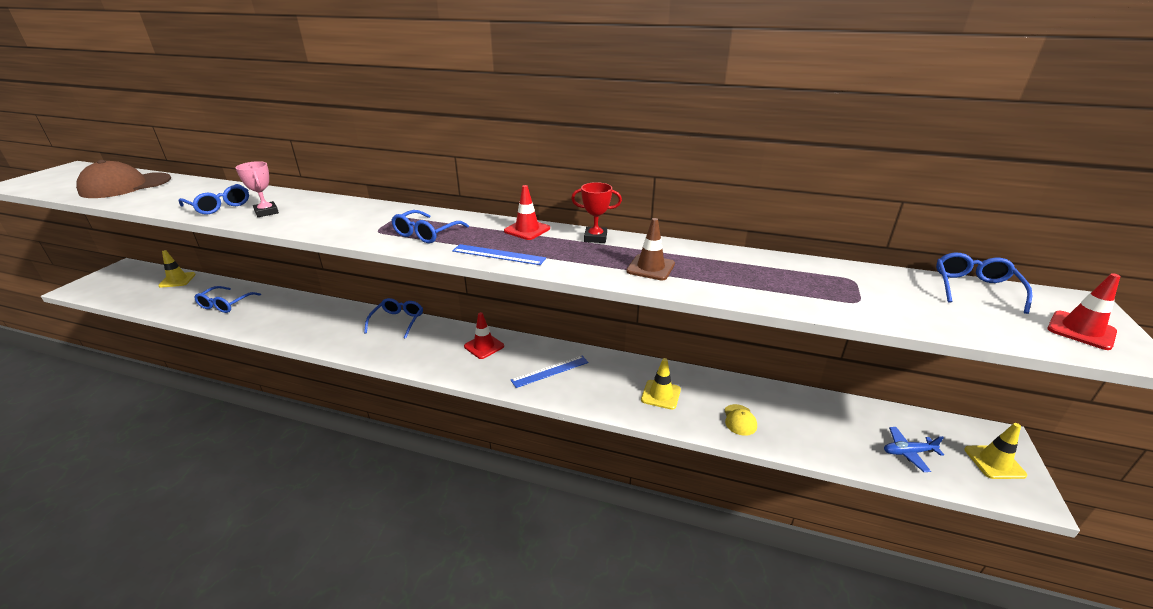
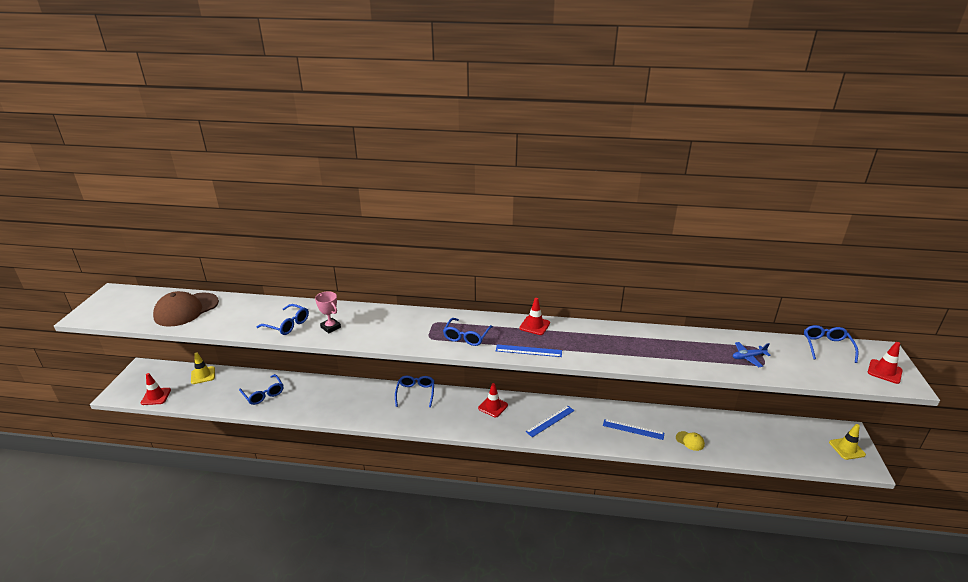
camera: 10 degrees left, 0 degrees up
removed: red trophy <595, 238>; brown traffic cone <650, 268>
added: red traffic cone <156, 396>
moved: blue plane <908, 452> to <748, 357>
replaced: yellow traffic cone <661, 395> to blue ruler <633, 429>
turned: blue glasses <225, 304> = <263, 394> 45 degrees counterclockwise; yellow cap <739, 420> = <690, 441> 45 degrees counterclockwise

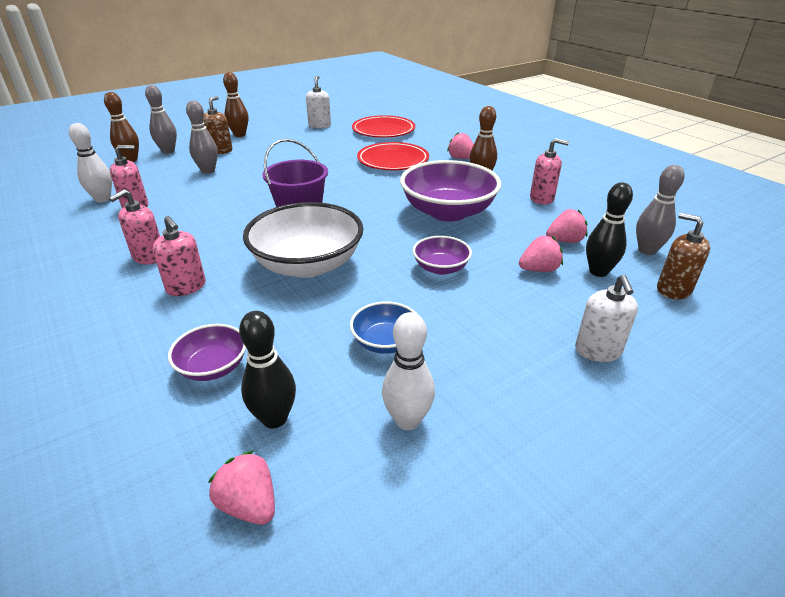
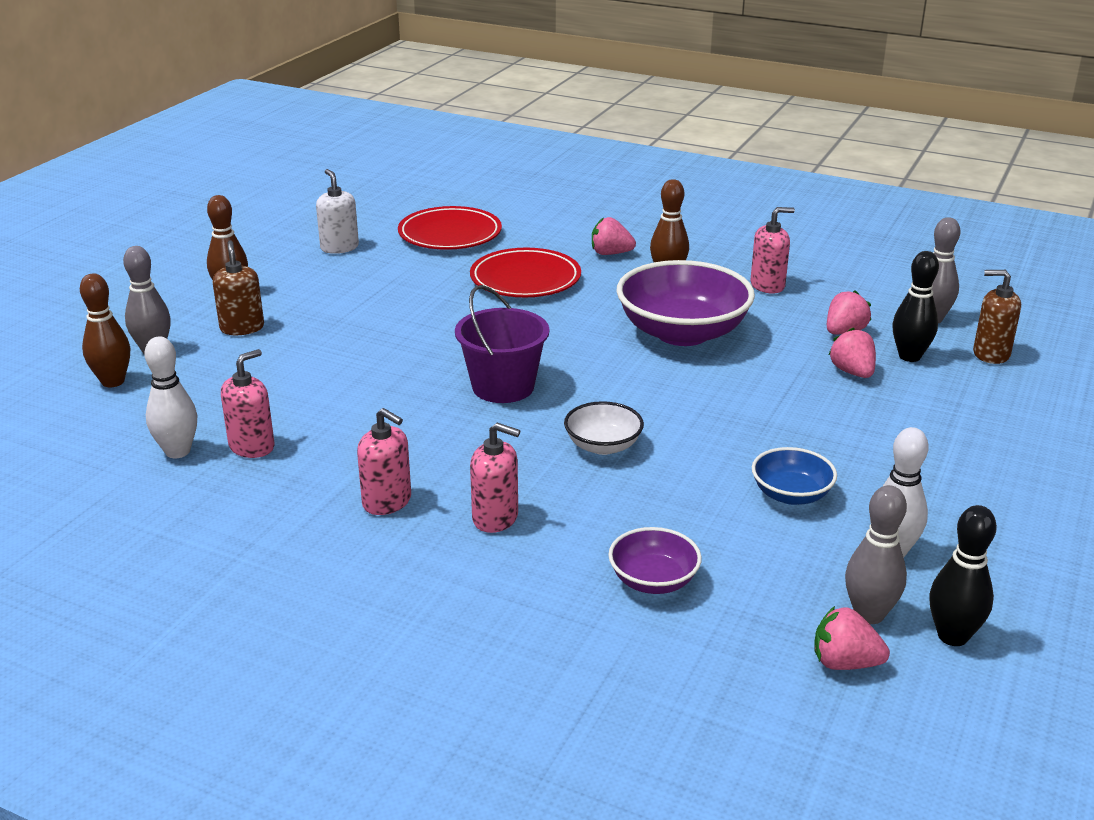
camera: 30 degrees left, 5 degrees down
removed: purple bowl <441, 268>; white soap dispenser <598, 351>
moved: grey bowling pin <208, 171> to <869, 614>; black bowling pin <274, 418> to <952, 636>
turned: pink soap dispenser <149, 257> = <387, 502> 60 degrees counterclockwise; pink strawberry <539, 269> = <852, 372> 60 degrees counterclockwise
resized: white bowl <307, 264> = <603, 446> x0.50

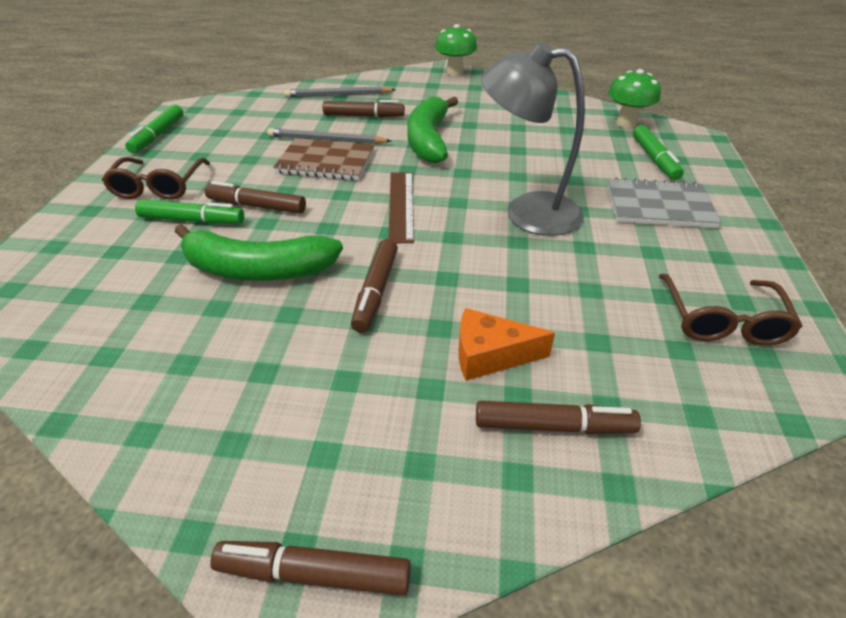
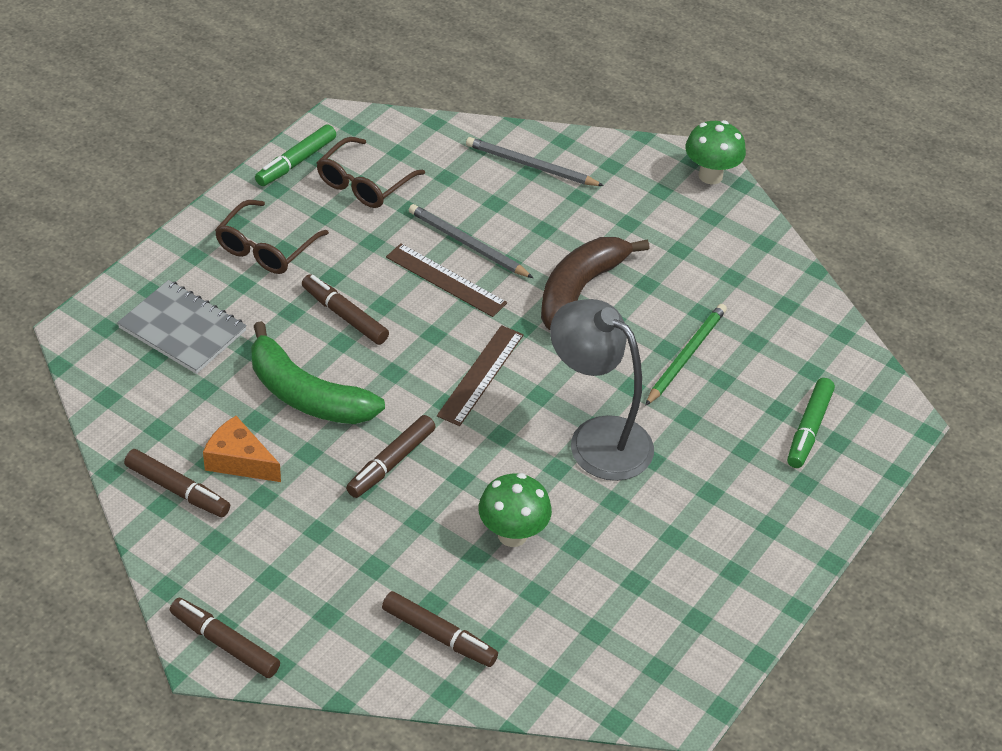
camera: 25 degrees right, 5 degrees up
removed: green marker <192, 220>
added: green pencil <685, 356>
moved: green mushroom <626, 123> to <512, 535>; brown marker <364, 116> to <177, 490>; grey notebook <659, 206> to <182, 329>; brown glasses <722, 321> to <364, 184>; orange cheese <490, 355> to <239, 461>
replaced: brown notebook <326, 162> to brown ruler <446, 280>
recoloured: green banana <428, 140> to brown banana <579, 291>

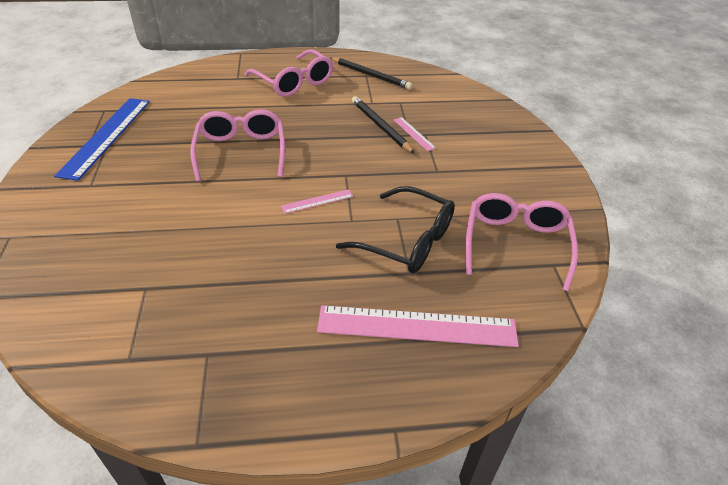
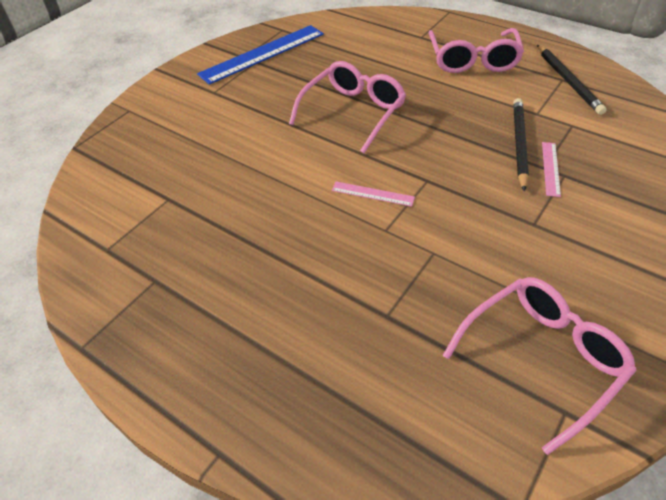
camera: 45 degrees right, 5 degrees up
removed: black glasses <407, 241>; pink ruler <417, 326>

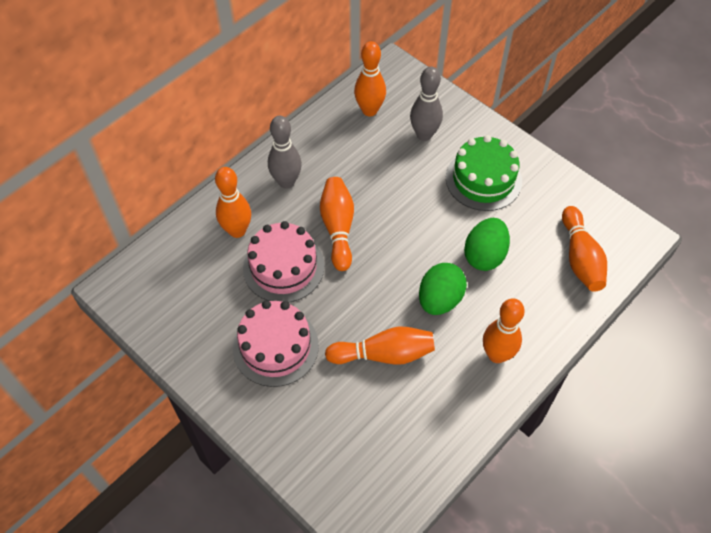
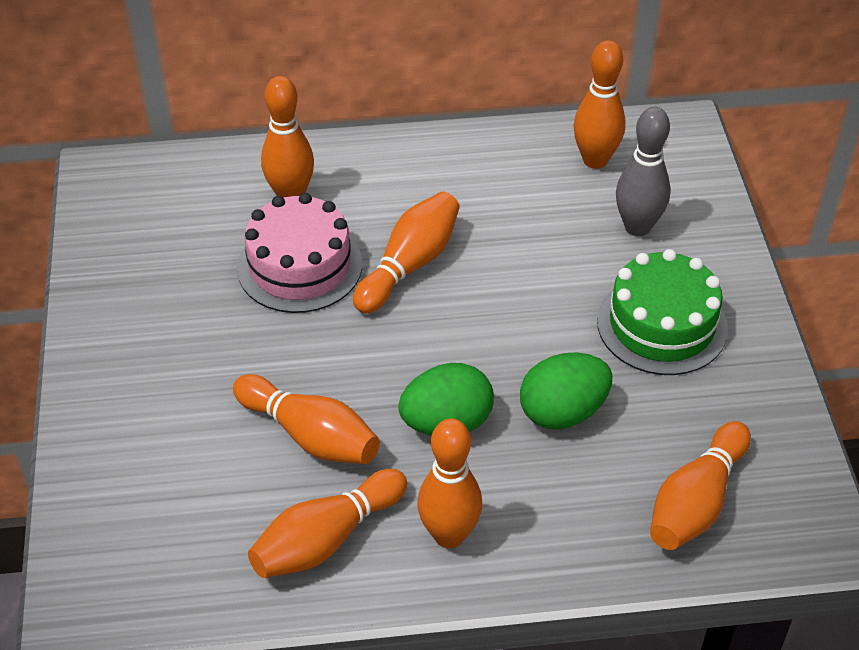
camera: 40 degrees right, 10 degrees down
removed: grey bowling pin <286, 182>; pink cake <275, 346>
added: orange bowling pin <326, 539>

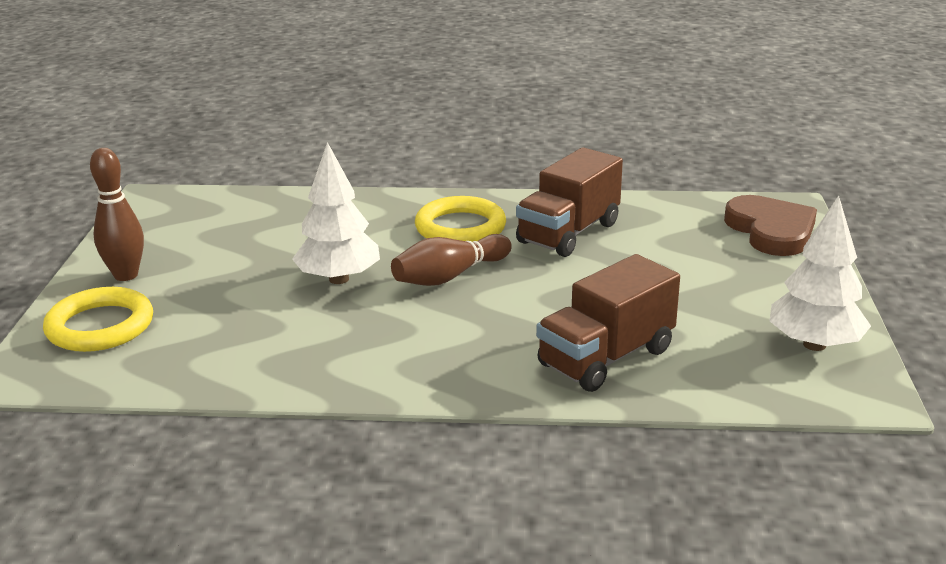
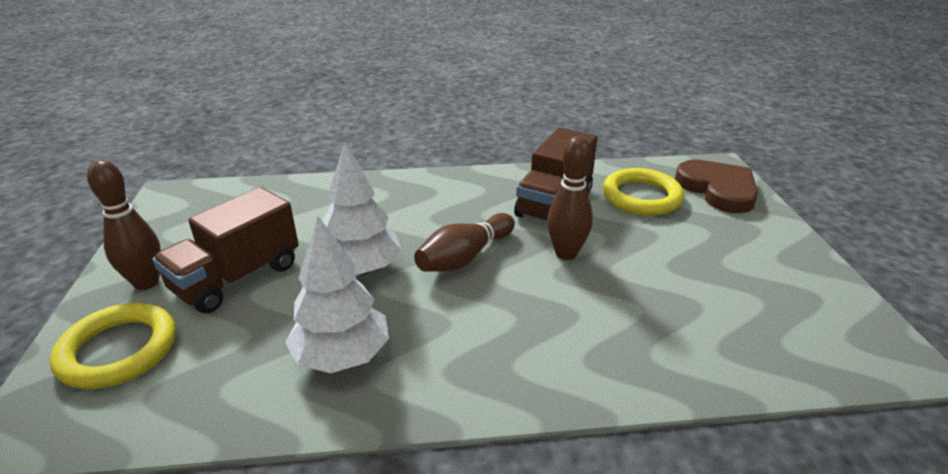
camera: 10 degrees left, 5 degrees up
added: brown bowling pin <566, 253>
moved: white tree <814, 344> to <342, 356>; yellow ring <460, 227> to <641, 197>; brown truck <606, 358> to <237, 278>

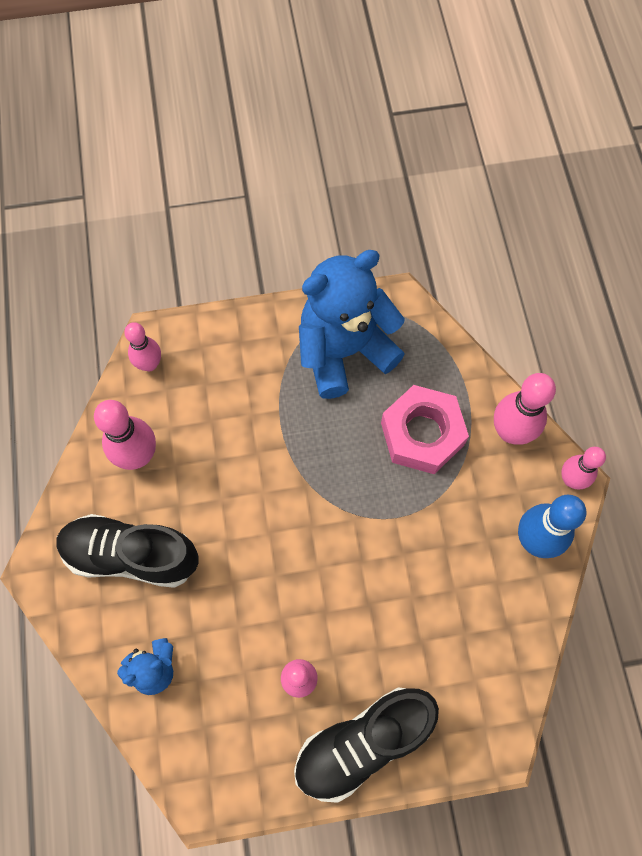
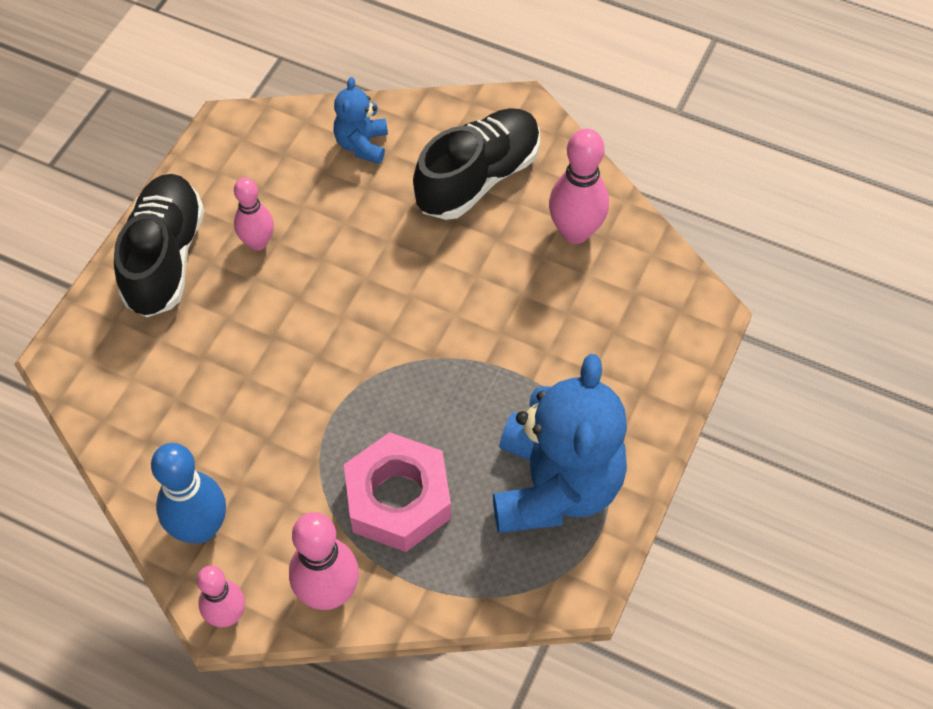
camera: 125 degrees right, 10 degrees down
removed: pink bowling pin <149, 364>

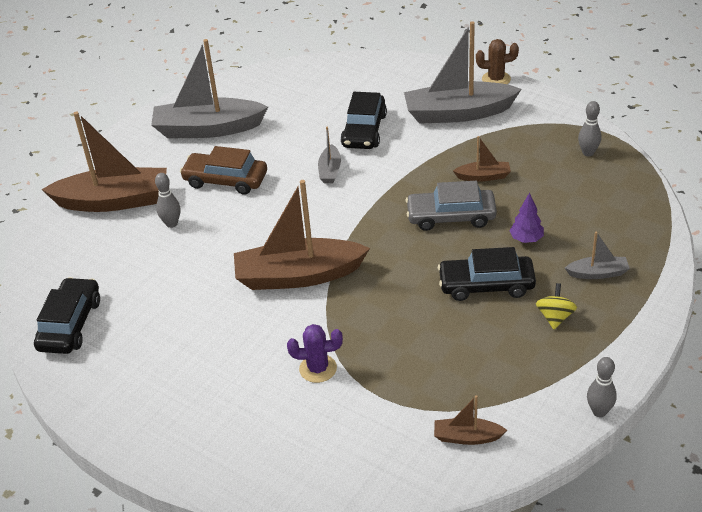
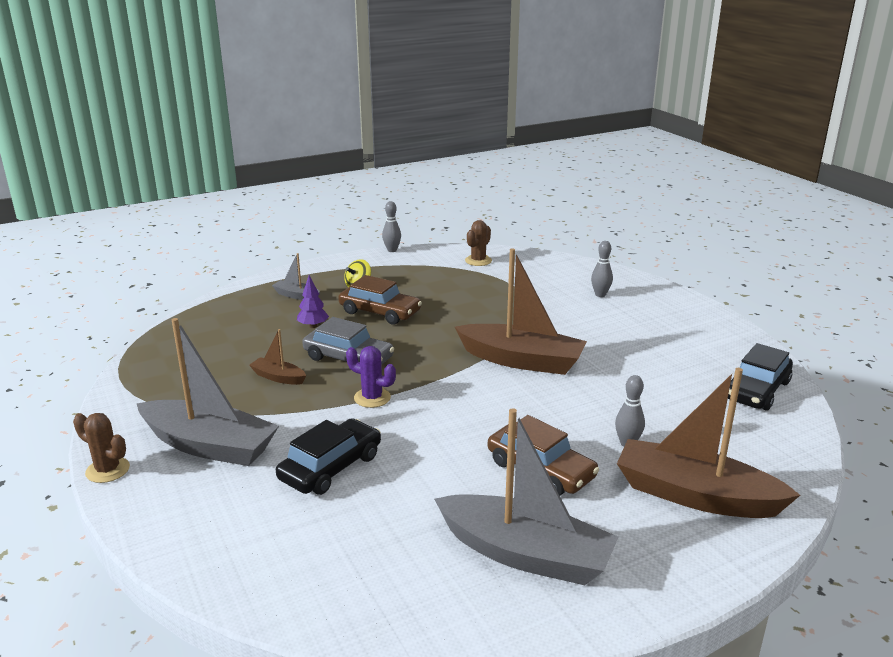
camera: 155 degrees left, 15 degrees down
removed: grey boat <330, 170>
moved: grey bowling pin <588, 153> to <600, 294>; purple cactus <318, 368> to <372, 398>
replaced: brown boat <467, 437> to brown cactus <478, 261>
recoloured: black car <486, 285> to brown car <380, 312>

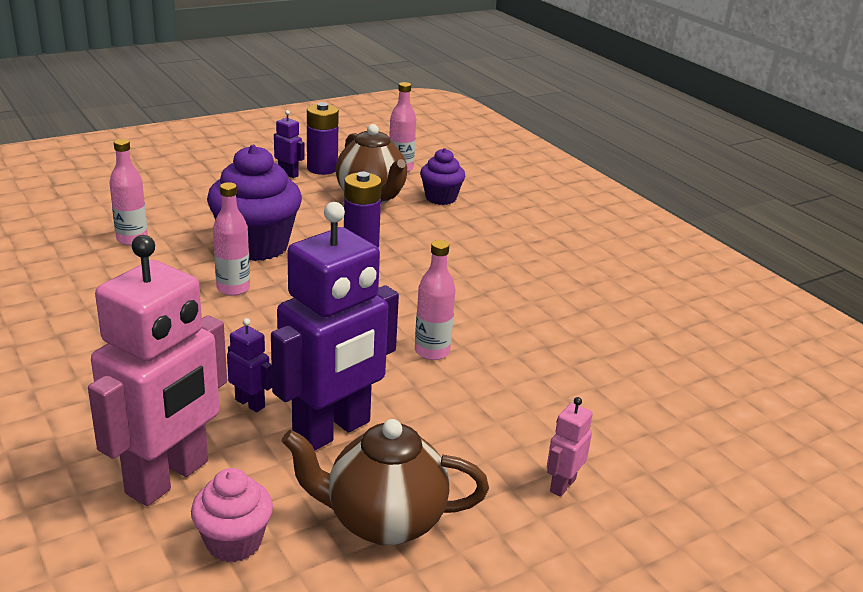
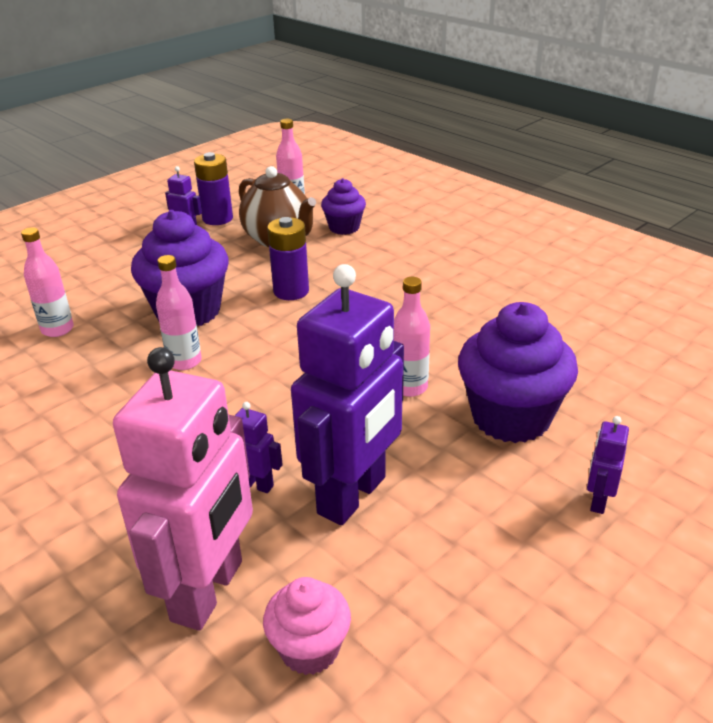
camera: 10 degrees left, 5 degrees up
removed: brown teapot <383, 521>
added: purple cupcake <511, 417>
recoloured: pink robot <562, 485> to purple robot <598, 501>

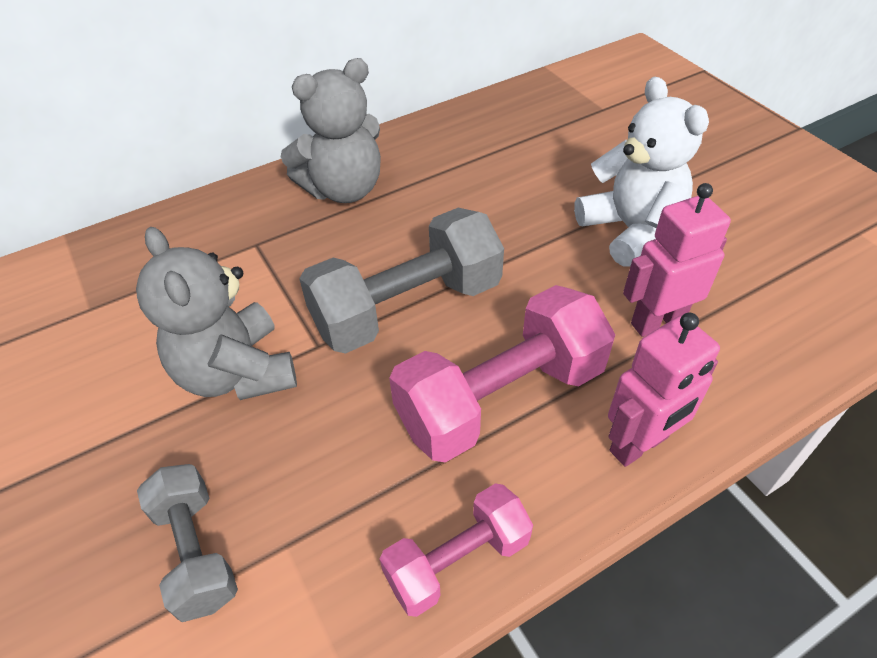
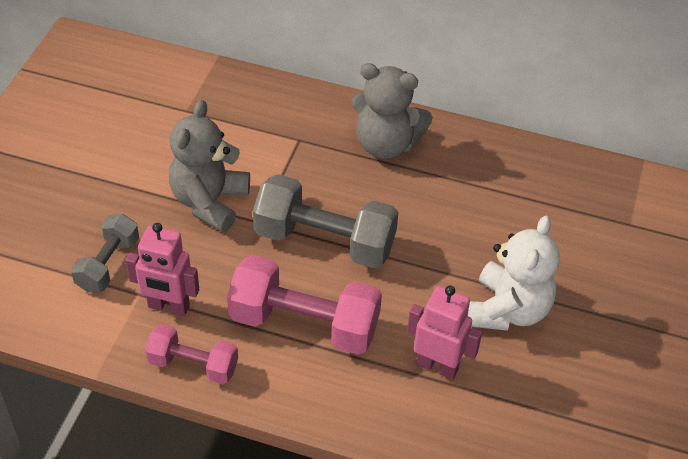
camera: 45 degrees right, 0 degrees up
moved: pink robot <639, 445> to <168, 307>

